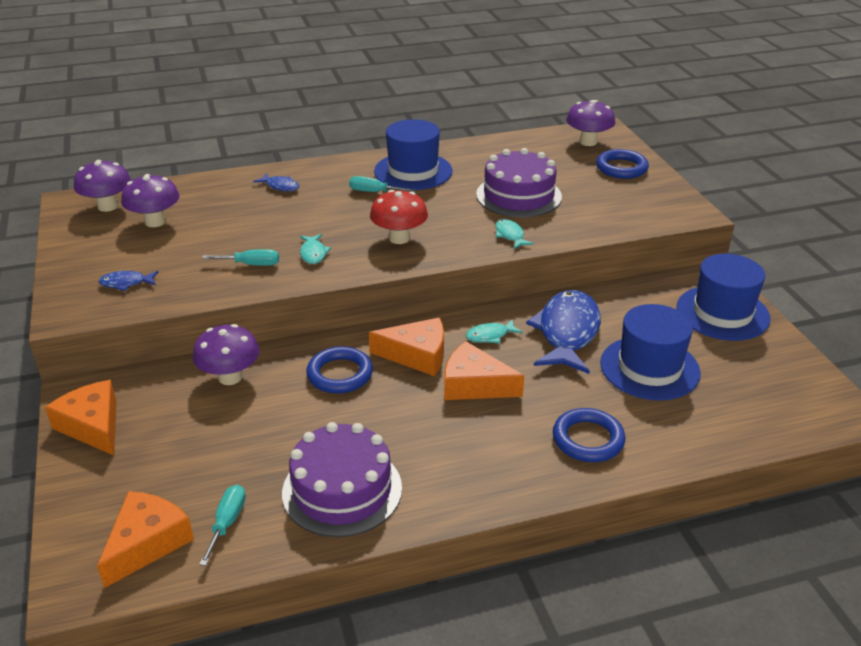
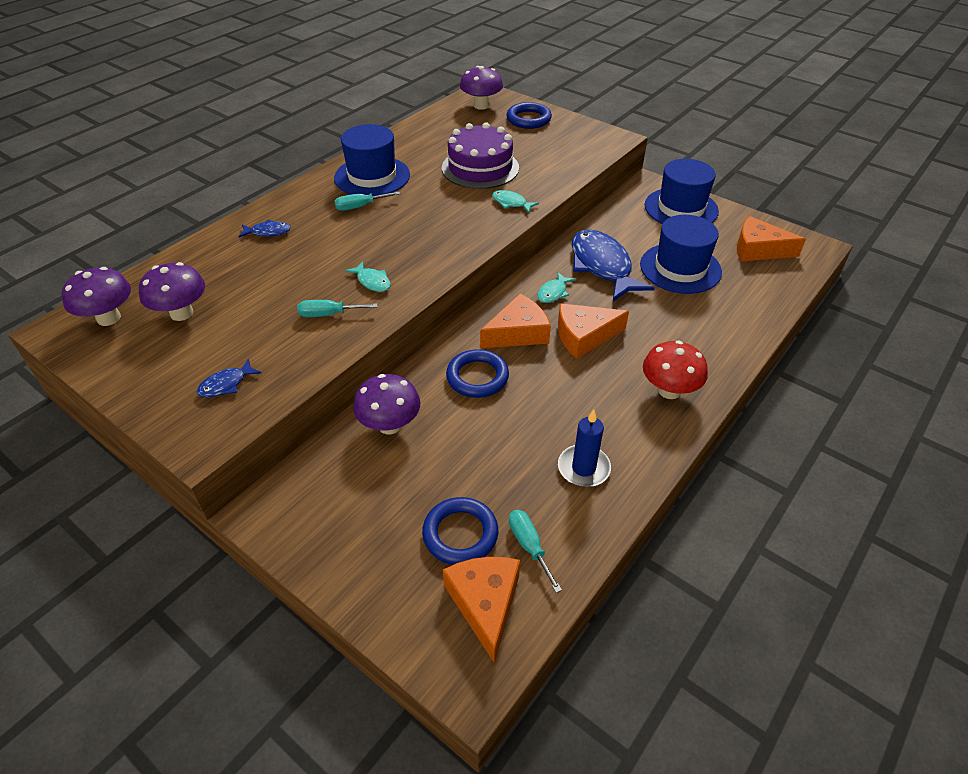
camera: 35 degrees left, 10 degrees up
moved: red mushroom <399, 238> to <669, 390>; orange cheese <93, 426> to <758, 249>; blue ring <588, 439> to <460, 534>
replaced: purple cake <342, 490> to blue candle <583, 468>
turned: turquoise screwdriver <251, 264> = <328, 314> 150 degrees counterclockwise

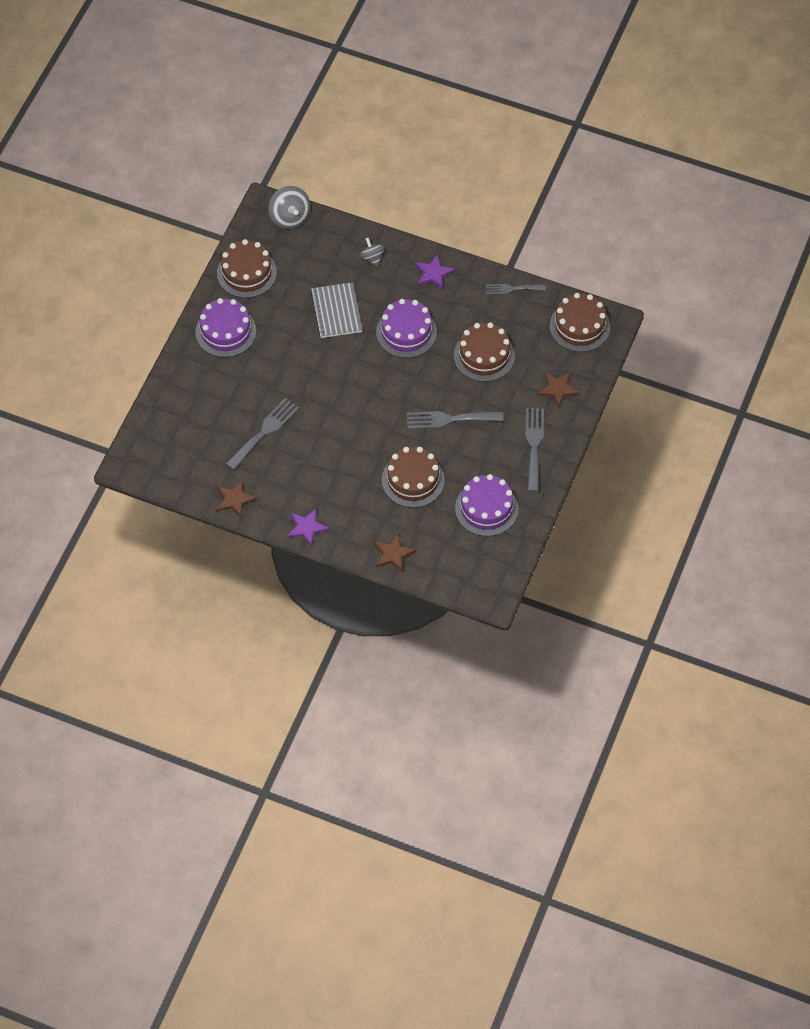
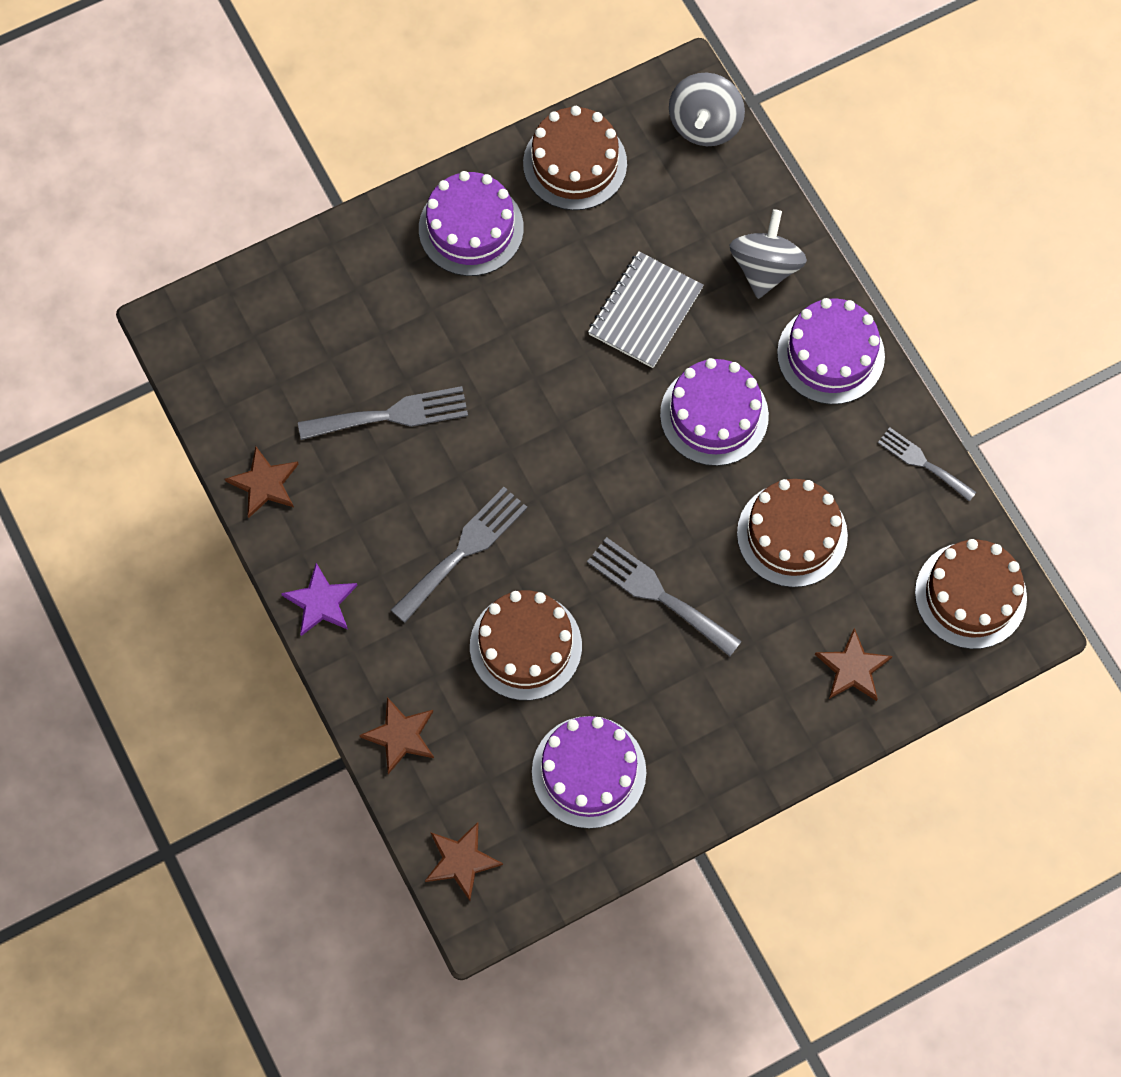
camera: 40 degrees right, 10 degrees up
added: brown star <461, 861>
moved: grey fork <534, 445> to <463, 550>
replaced: purple star <433, 273> to purple cake <830, 354>
resized: grey spinning top <372, 258> = <765, 268> x1.66

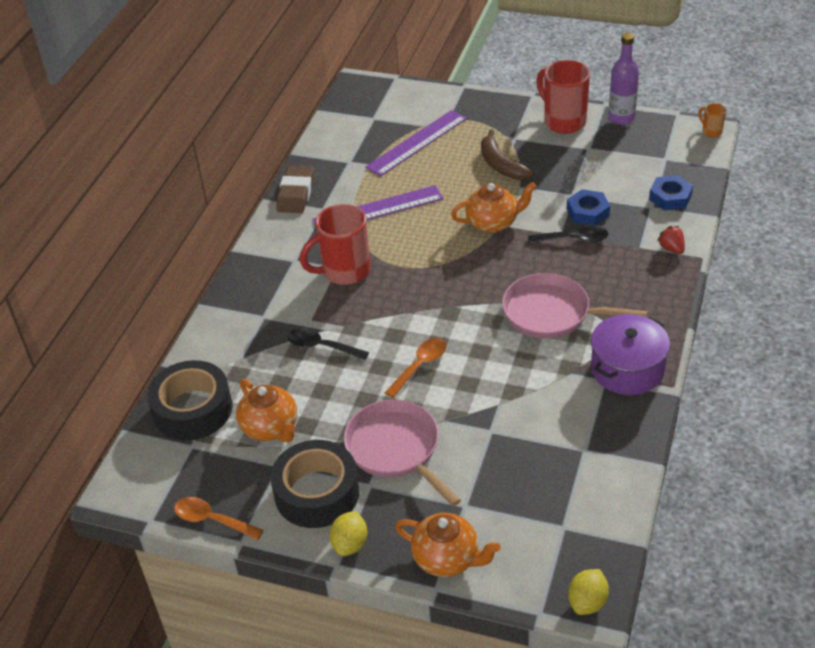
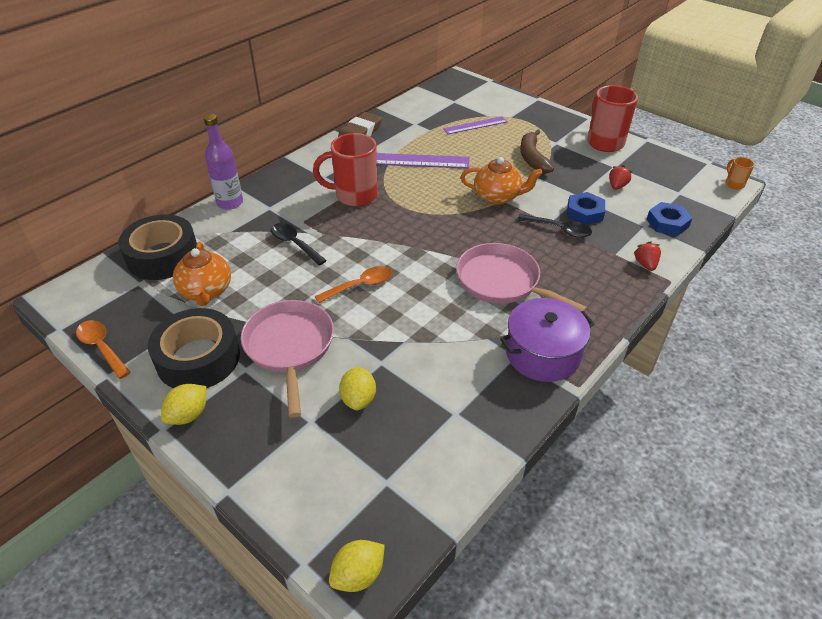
camera: 20 degrees right, 0 degrees up
removed: orange teapot <447, 559>
added: red strawberry <617, 186>; yellow lemon <358, 399>
moved: purple bottle <621, 118> to <230, 203>
resized: purple ruler <417, 143> = <475, 125> x0.63

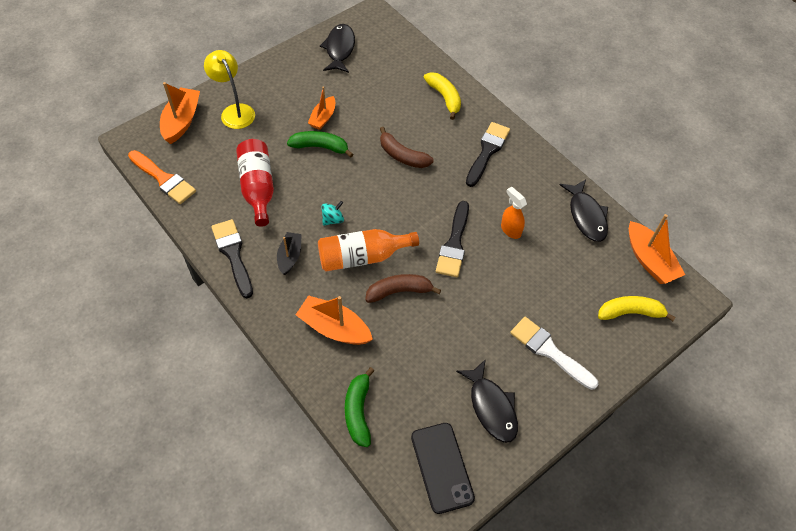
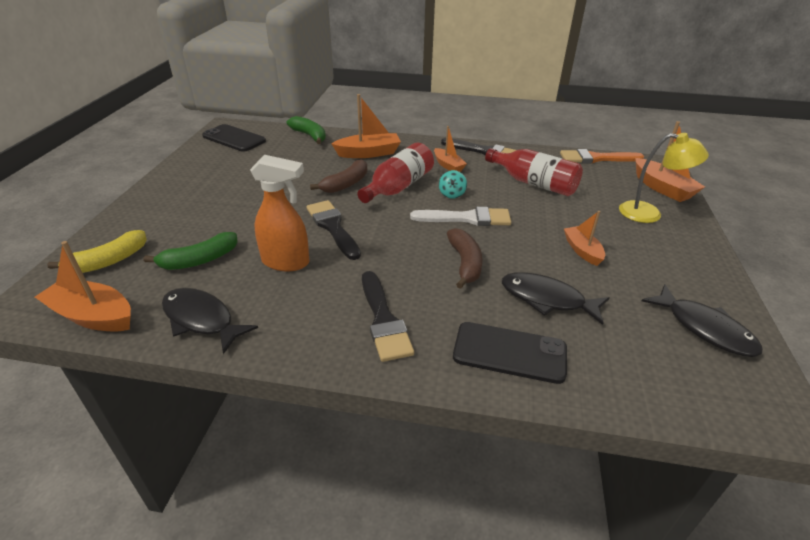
camera: 140 degrees right, 20 degrees down
moved: green banana <320, 147> to <199, 260>; white brush <549, 351> to <467, 218>; black fish <491, 407> to <547, 299>
replaced: yellow banana <444, 97> to black phone <509, 352>
recoloured: orange bottle <362, 257> to red bottle <398, 187>; black boat <290, 256> to orange boat <448, 165>
turned: brown banana <402, 156> = <465, 263> 90 degrees clockwise
resized: orange spray bottle <510, 230> = <286, 262> x1.57

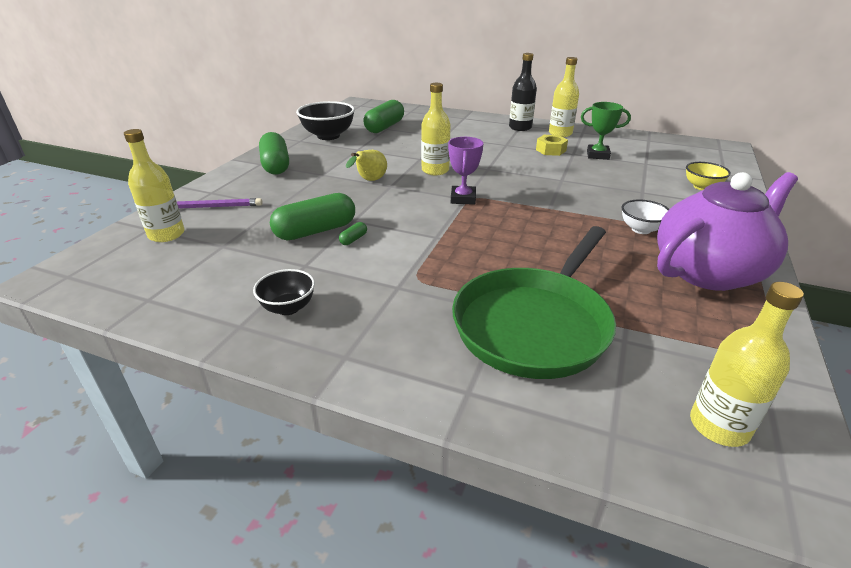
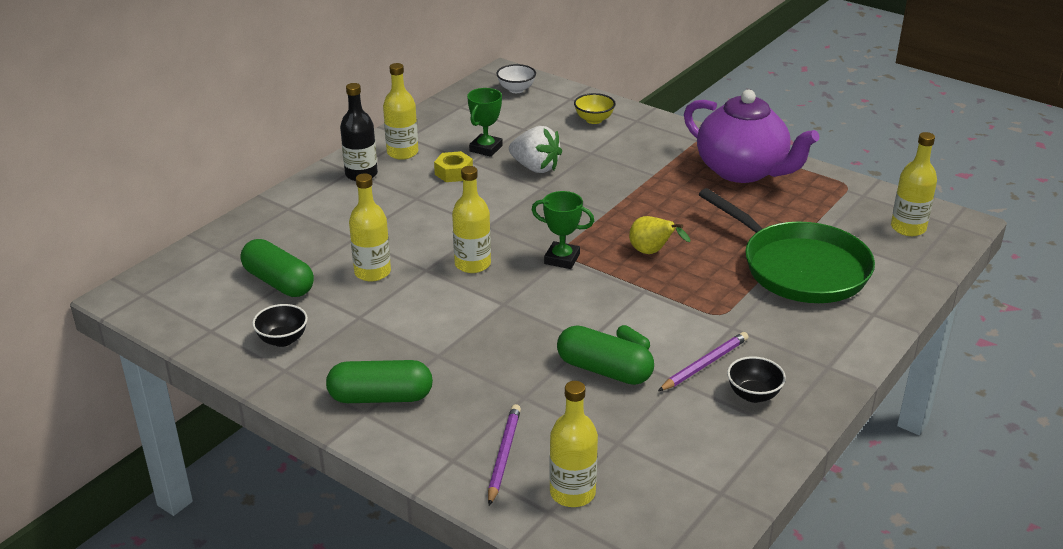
camera: 75 degrees left, 0 degrees up
added: white strawberry <535, 168>; yellow bottle <372, 272>; purple pencil <704, 364>
moved: yellow pear <369, 181> to <652, 253>; white bowl <641, 229> to <516, 89>
recoloured: purple trophy <463, 198> to green trophy <562, 259>
turned: purple teapot <709, 271> = <743, 171> 150 degrees clockwise; green capsule <315, 231> = <604, 370> 45 degrees counterclockwise
resized: black bowl <328, 136> = <283, 340> x0.58

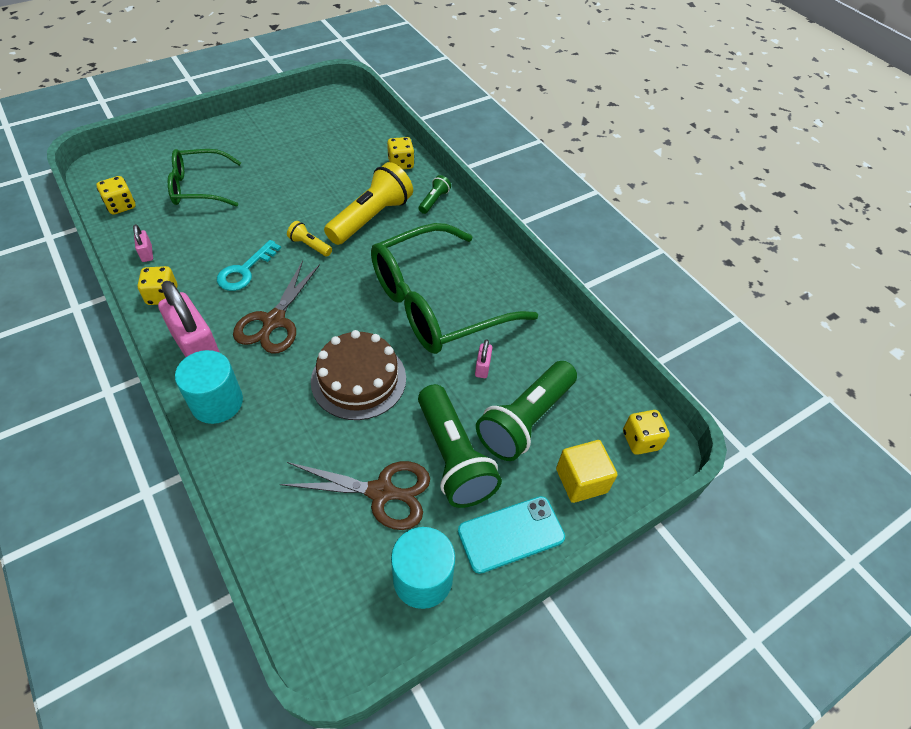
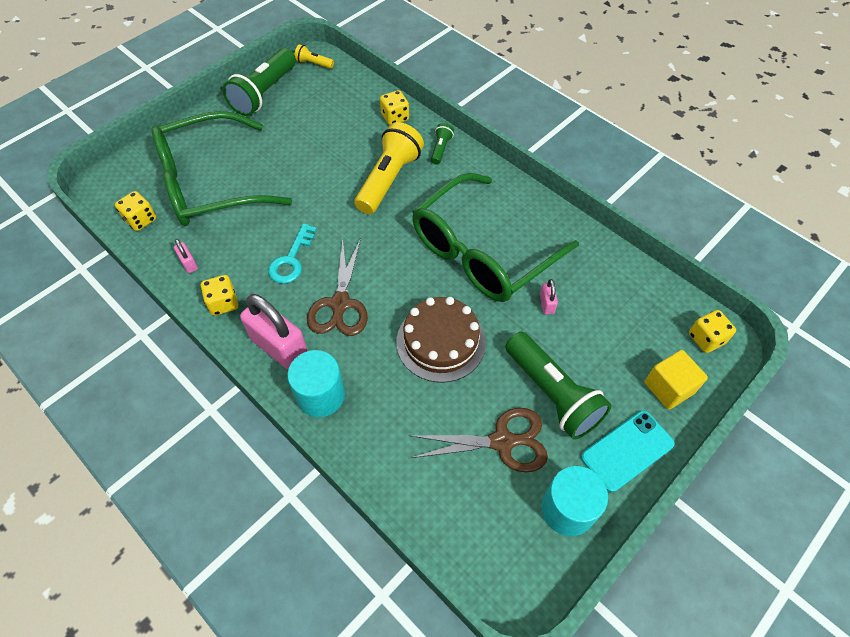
camera: 10 degrees left, 5 degrees up
moved: yellow flashlight <310, 245> to <314, 64>; green flashlight <525, 420> to <264, 93>
resized: green glasses <199, 187> = <209, 184> x1.73

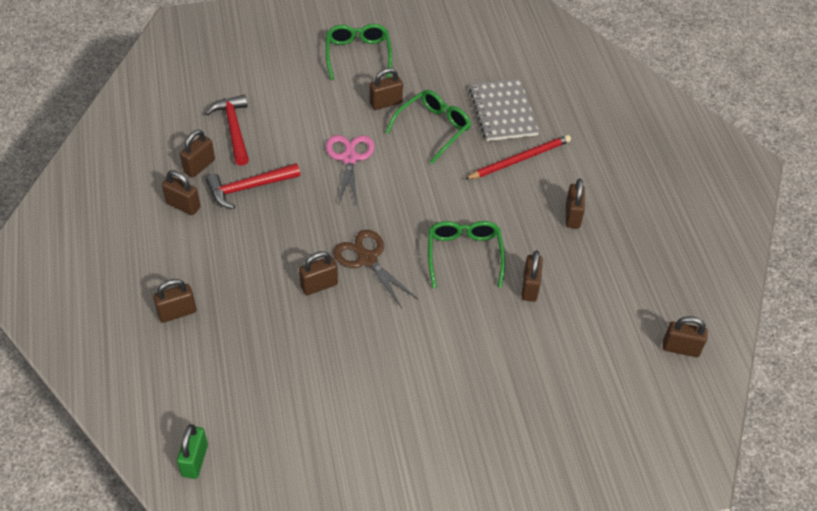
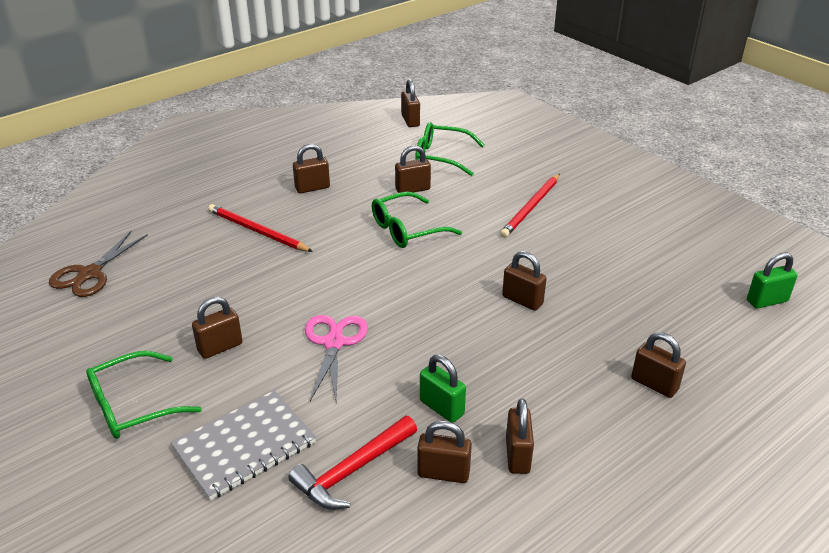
camera: 115 degrees left, 15 degrees down
added: red pencil <531, 207>
moved: grey notebook <503, 111> to <244, 446>; green glasses <433, 128> to <441, 157>; brown scissors <367, 259> to <90, 274>
replaced: red hammer <248, 188> to green padlock <442, 408>
turned: brown padlock <386, 103> = <220, 347> 75 degrees counterclockwise; pink scissors <349, 158> = <334, 343> 120 degrees clockwise

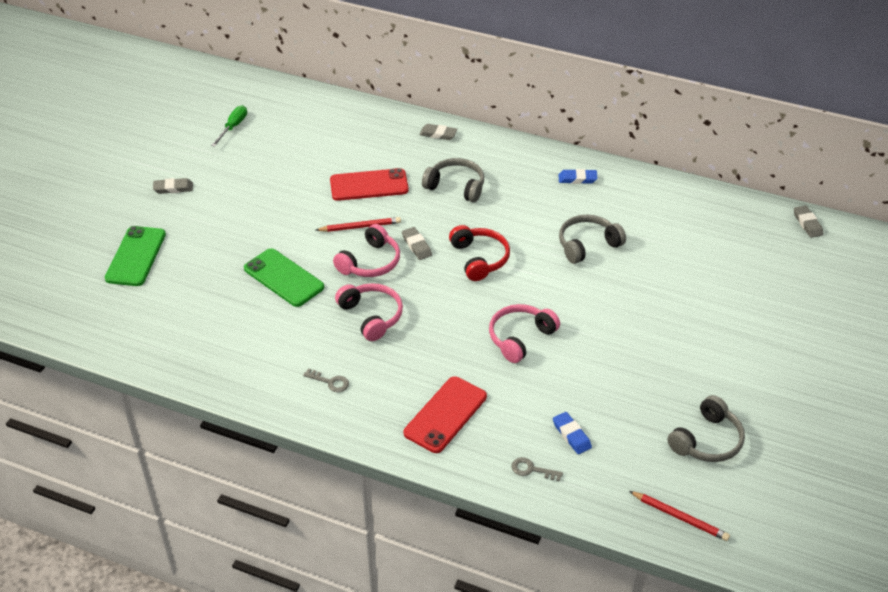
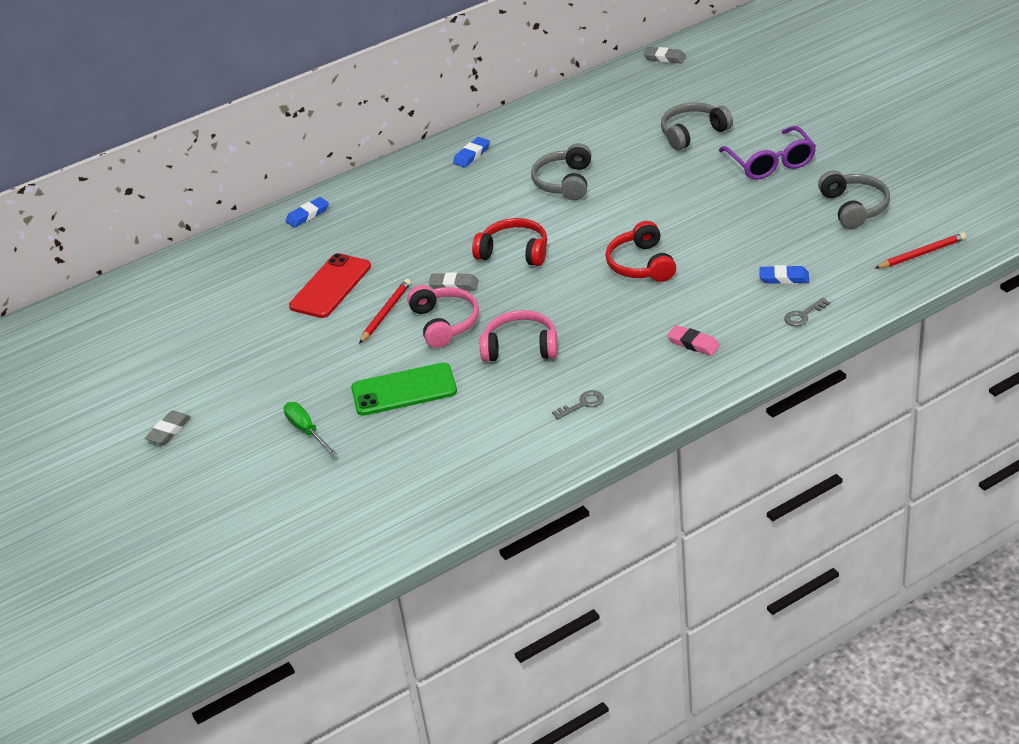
camera: 50 degrees left, 5 degrees down
removed: green phone <136, 256>
added: purple glasses <771, 163>
moved: green screwdriver <233, 127> to <306, 430>; grey headphones <456, 186> to <693, 133>
replaced: red phone <445, 415> to pink eraser <693, 343>
recoloured: grey eraser <438, 134> to blue eraser <307, 215>; pink headphones <520, 338> to red headphones <641, 264>

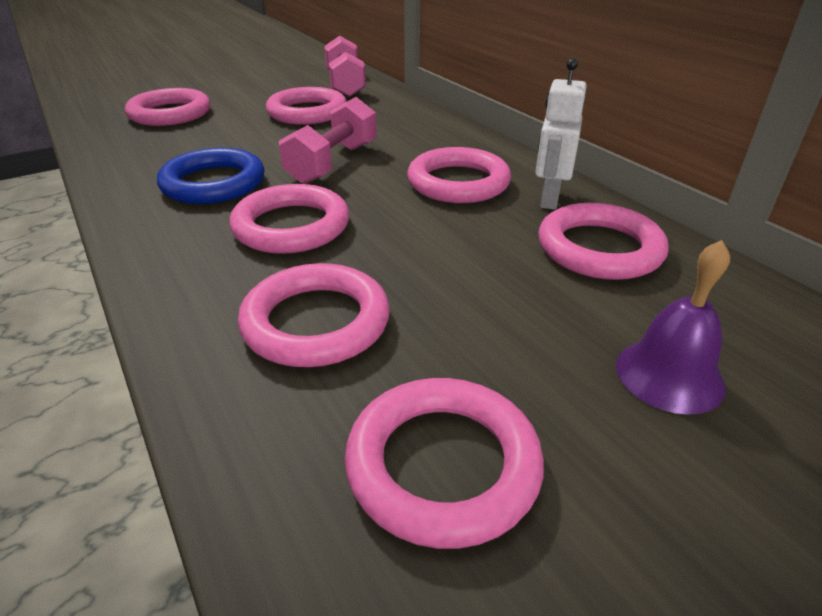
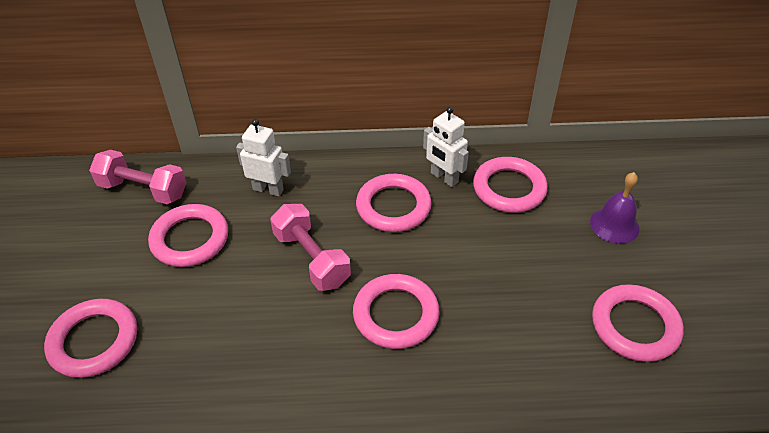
camera: 60 degrees left, 10 degrees up
removed: blue ring <213, 183>; pink ring <316, 322>
added: white robot <268, 189>

